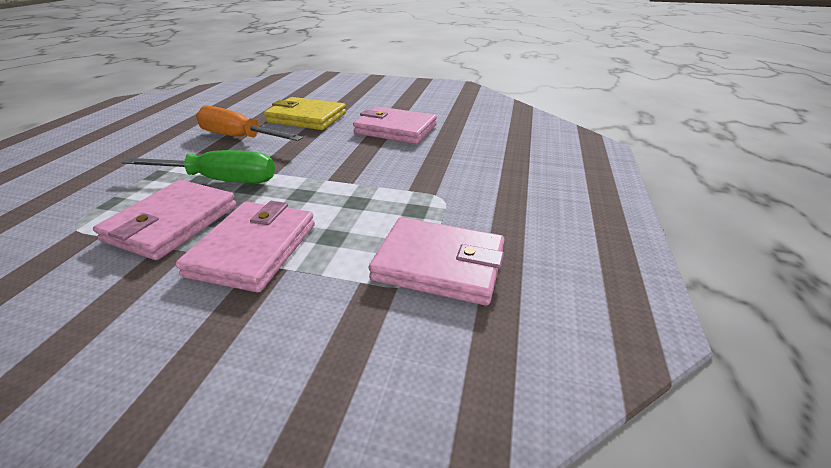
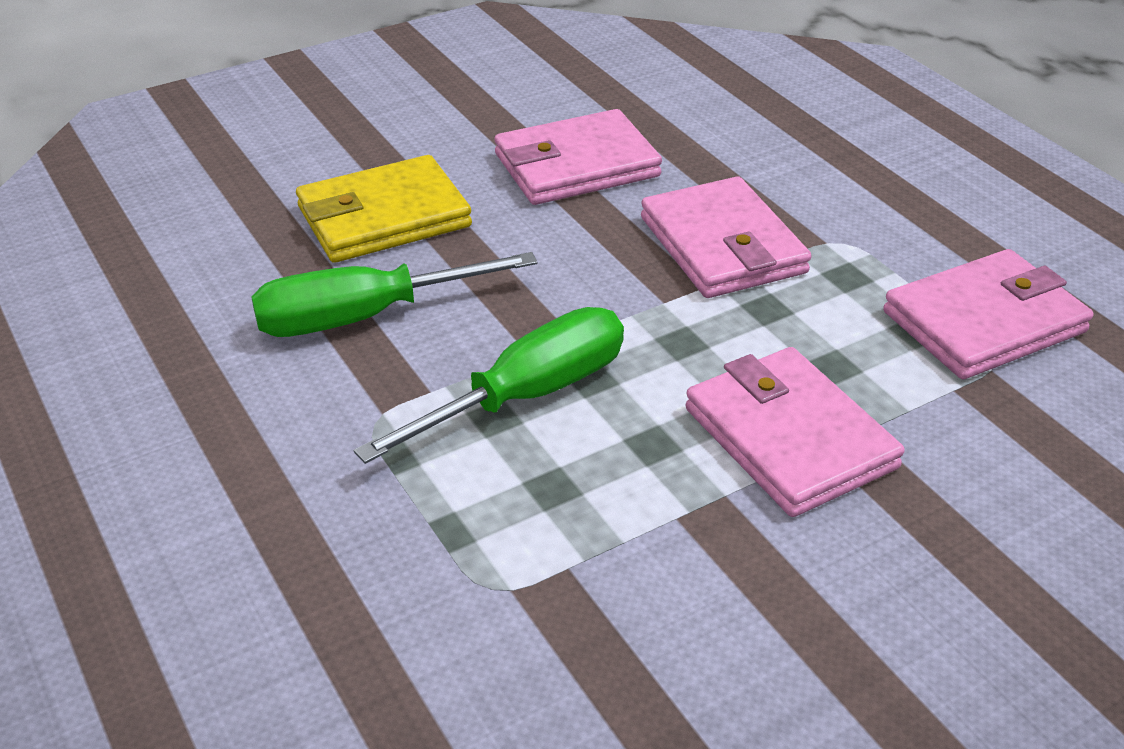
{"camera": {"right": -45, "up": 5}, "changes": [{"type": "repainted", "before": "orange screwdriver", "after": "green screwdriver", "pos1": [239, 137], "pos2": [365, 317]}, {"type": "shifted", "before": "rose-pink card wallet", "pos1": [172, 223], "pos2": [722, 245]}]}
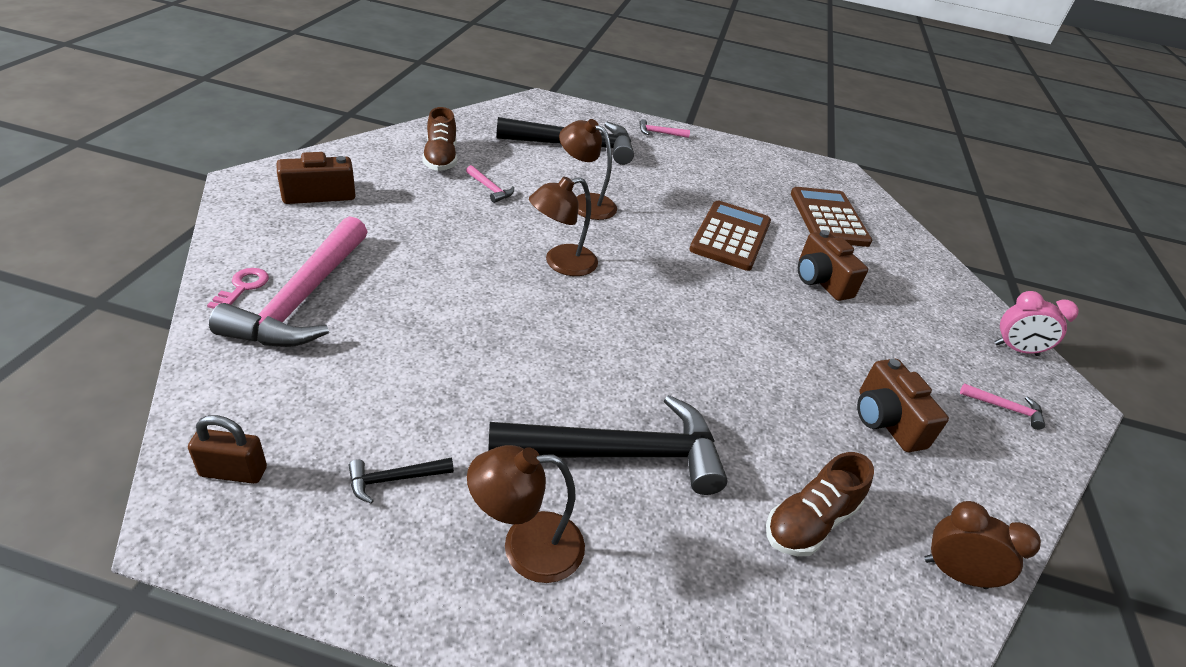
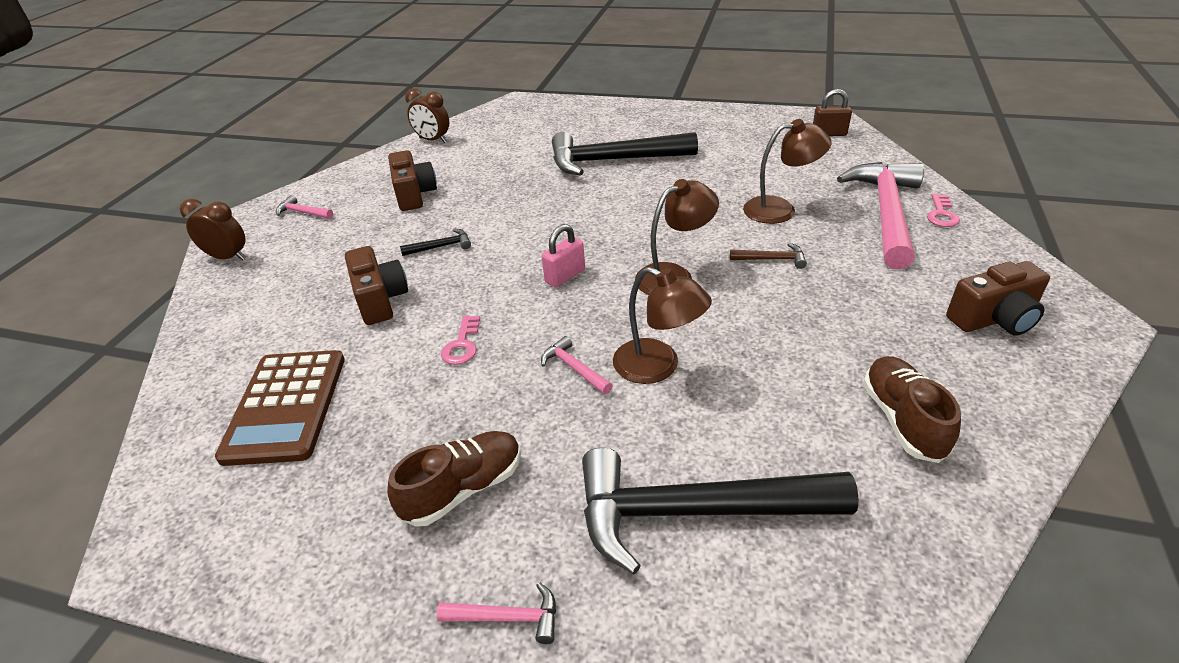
{"camera": {"right": -170, "up": 0}, "changes": [{"type": "shifted", "before": "rose-pink claw hammer", "pos1": [490, 189], "pos2": [574, 368]}, {"type": "swapped", "before": "russet pocket calculator", "after": "rose-pink key", "pos1": [730, 236], "pos2": [462, 345]}, {"type": "repainted", "before": "rose-pink clock", "after": "russet clock", "pos1": [1016, 350], "pos2": [228, 257]}, {"type": "shifted", "before": "russet desk lamp", "pos1": [526, 547], "pos2": [780, 209]}, {"type": "shifted", "before": "russet shoe", "pos1": [809, 522], "pos2": [463, 489]}, {"type": "shifted", "before": "black claw hammer", "pos1": [394, 479], "pos2": [441, 246]}, {"type": "new", "after": "rose-pink padlock", "pos2": [565, 276]}, {"type": "new", "after": "russet claw hammer", "pos2": [772, 259]}]}
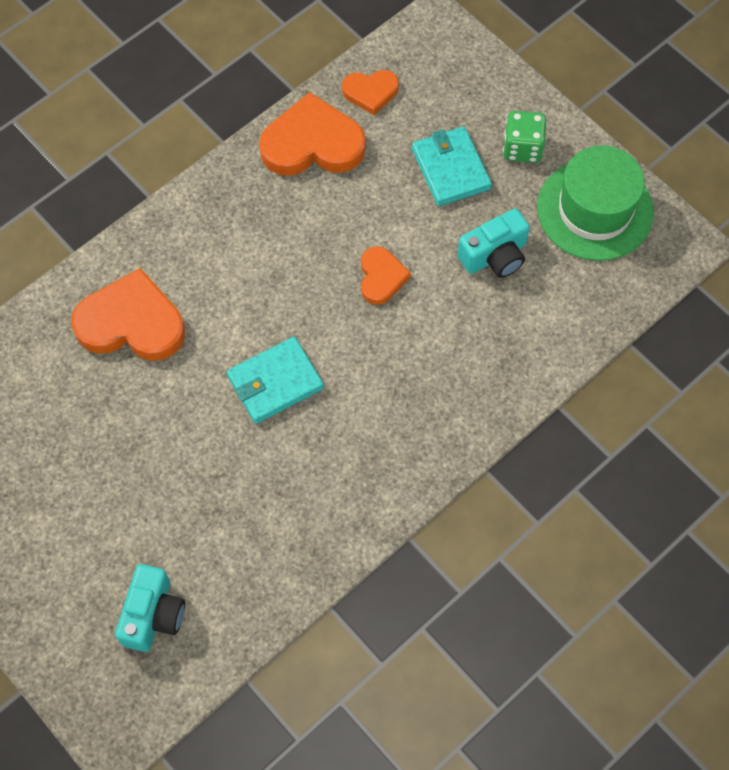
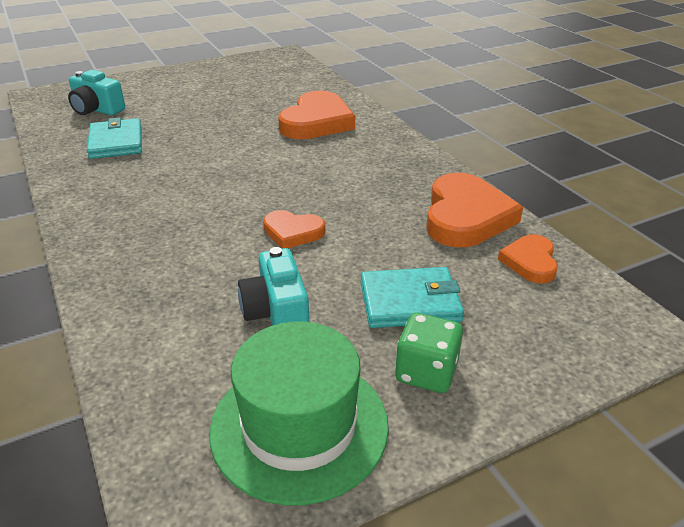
{"camera": {"right": 105, "up": -30}, "changes": [{"type": "shifted", "before": "turquoise card wallet", "pos1": [275, 382], "pos2": [116, 142]}]}
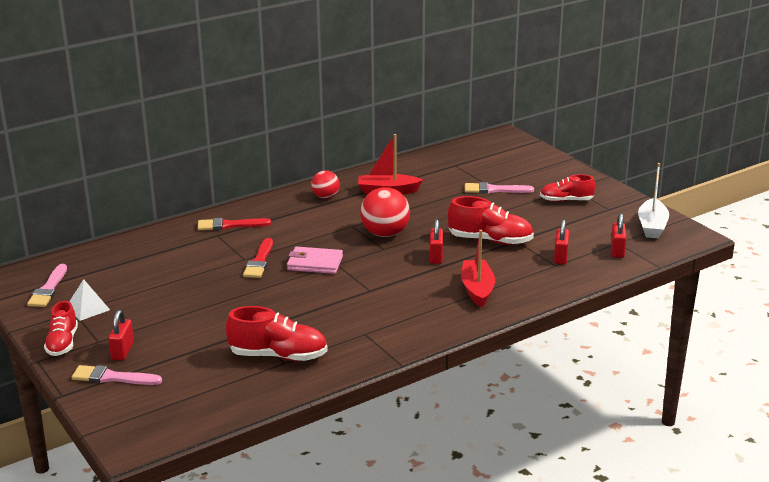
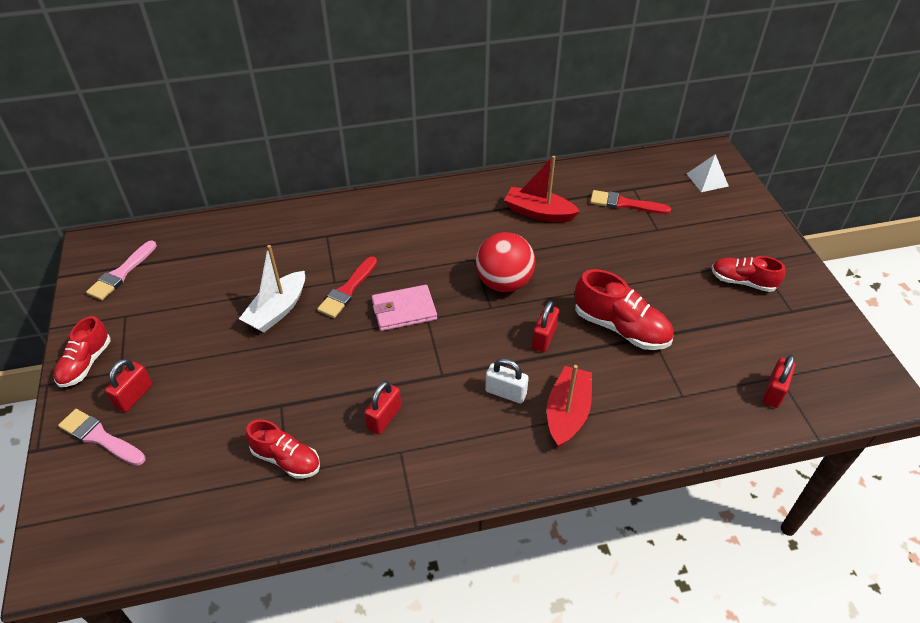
{"camera": {"right": 20, "up": 20}, "changes": [{"type": "shifted", "before": "snow-white sailboat", "pos1": [652, 226], "pos2": [277, 310]}, {"type": "gone", "before": "crimson ball", "pos1": [325, 197]}, {"type": "gone", "before": "rose-pink paintbrush", "pos1": [494, 190]}, {"type": "shifted", "before": "crimson paintbrush", "pos1": [229, 225], "pos2": [625, 204]}, {"type": "shifted", "before": "crimson padlock", "pos1": [560, 257], "pos2": [384, 418]}, {"type": "rotated", "before": "rose-pink card wallet", "pos1": [315, 263], "pos2": [404, 310], "turn": -45}, {"type": "shifted", "before": "snow-white pyramid shape", "pos1": [87, 308], "pos2": [707, 179]}, {"type": "scaled", "before": "crimson shoe", "pos1": [278, 356], "pos2": [286, 459], "scale": 0.66}, {"type": "new", "after": "snow-white padlock", "pos2": [505, 392]}]}
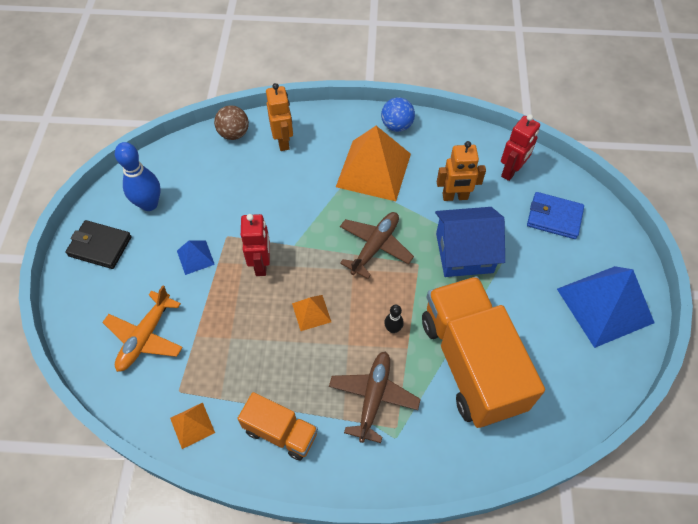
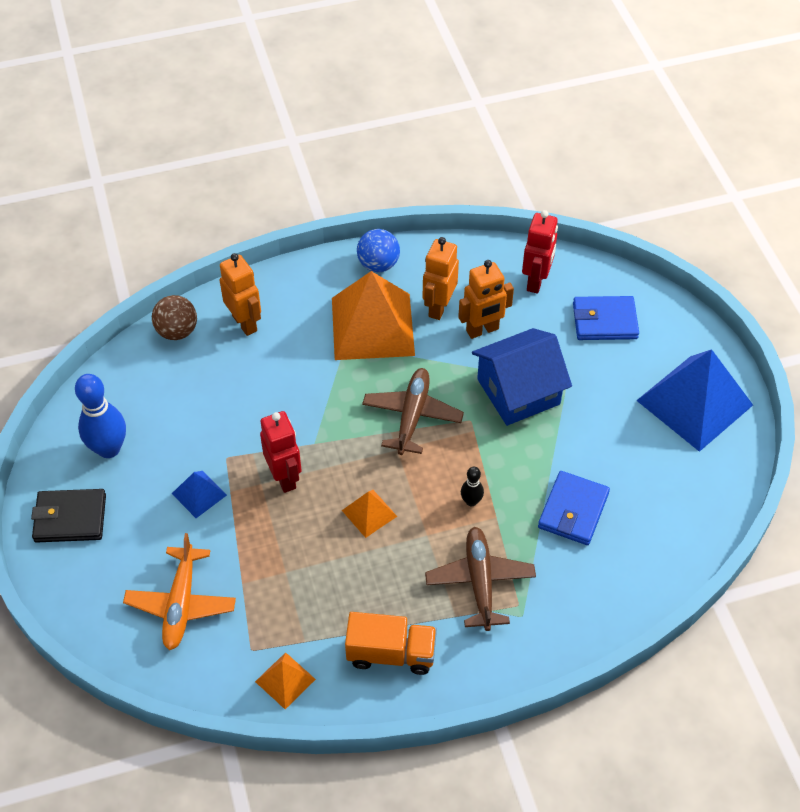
{"camera": {"right": -20, "up": -5}, "changes": [{"type": "swapped", "before": "orange lorry", "after": "royal blue card wallet", "pos1": [471, 363], "pos2": [573, 510]}, {"type": "new", "after": "orange robot", "pos2": [438, 307]}]}
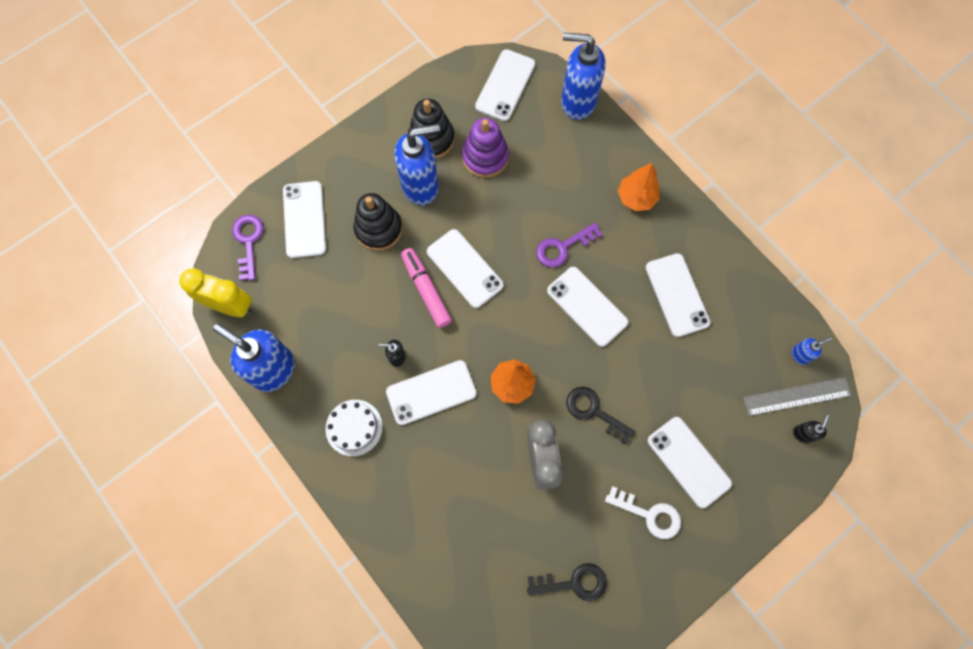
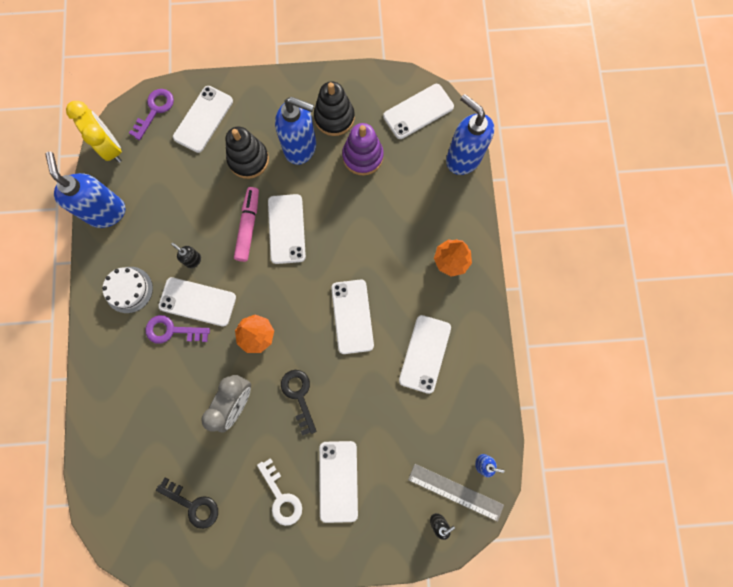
{"camera": {"right": 35, "up": 5}, "changes": [{"type": "shifted", "before": "royal purple key", "pos1": [563, 247], "pos2": [172, 330]}]}
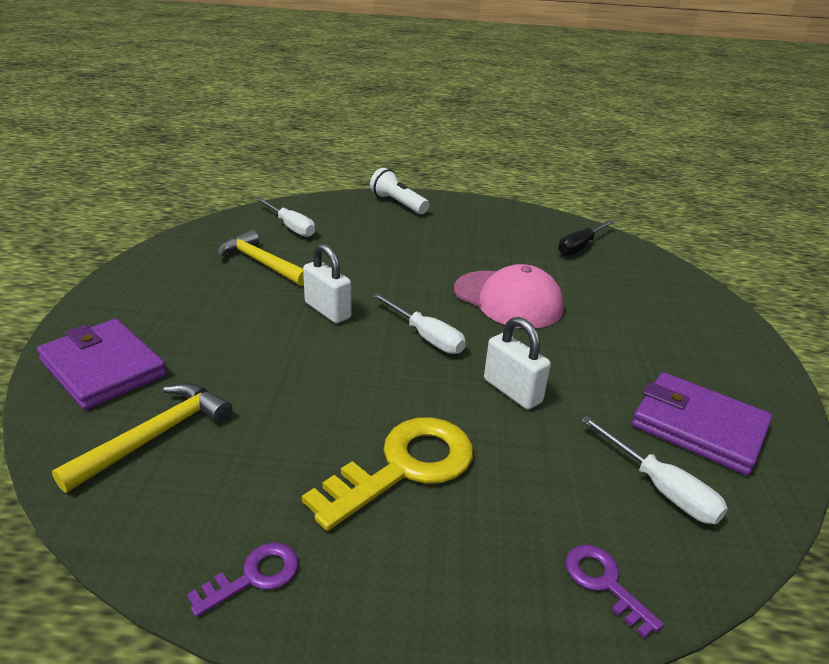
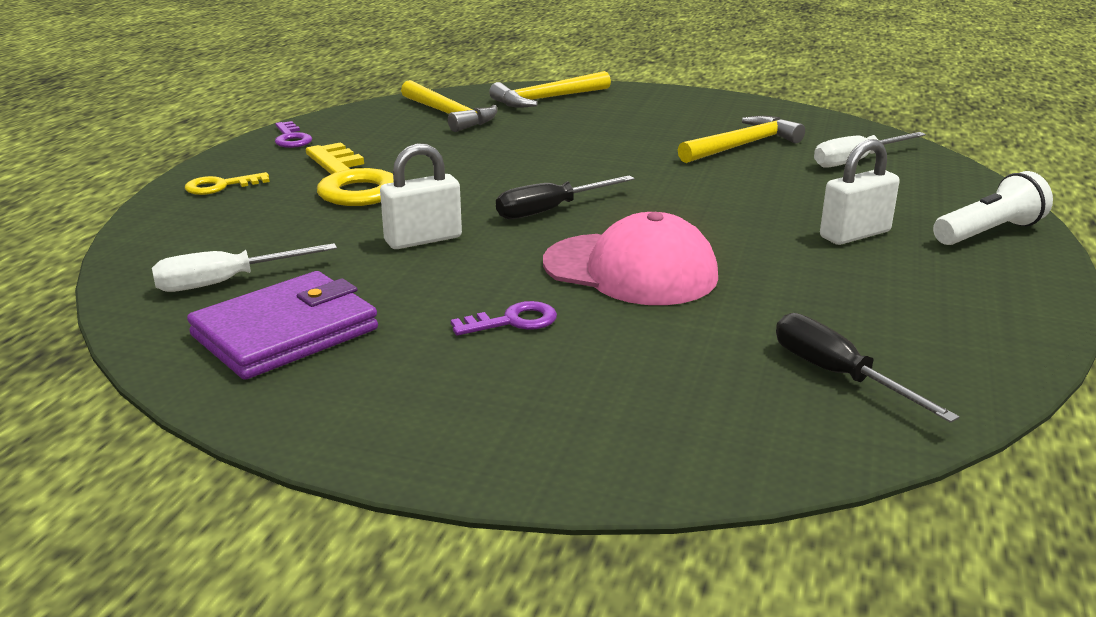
{"camera": {"right": 105, "up": -5}, "changes": [{"type": "shifted", "before": "snow-white padlock", "pos1": [327, 310], "pos2": [855, 234]}, {"type": "rotated", "before": "rose-pink baseball cap", "pos1": [508, 299], "pos2": [630, 270], "turn": -120}, {"type": "repainted", "before": "snow-white screwdriver", "after": "black screwdriver", "pos1": [426, 337], "pos2": [550, 210]}, {"type": "swapped", "before": "royal purple card wallet", "after": "golden claw hammer", "pos1": [103, 368], "pos2": [546, 99]}, {"type": "shifted", "before": "royal purple key", "pos1": [604, 583], "pos2": [513, 321]}, {"type": "new", "after": "golden key", "pos2": [220, 186]}]}
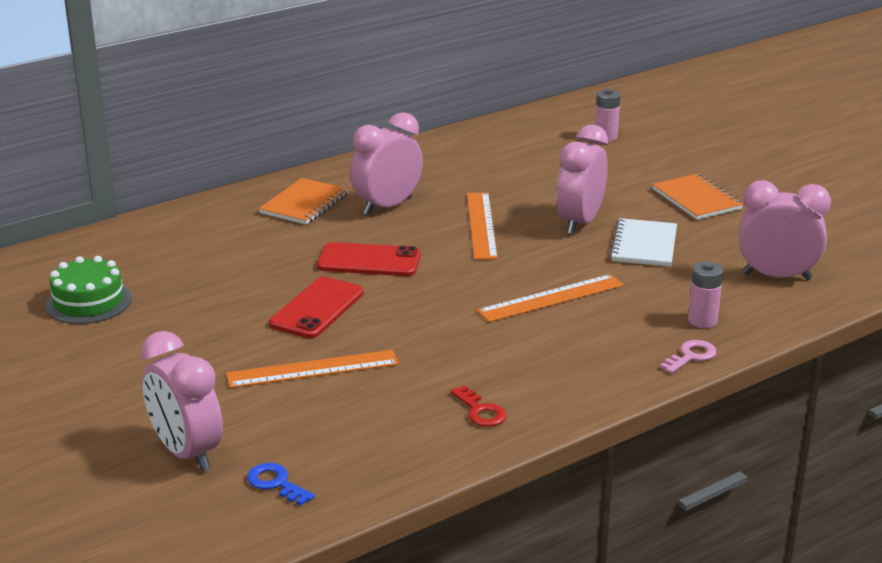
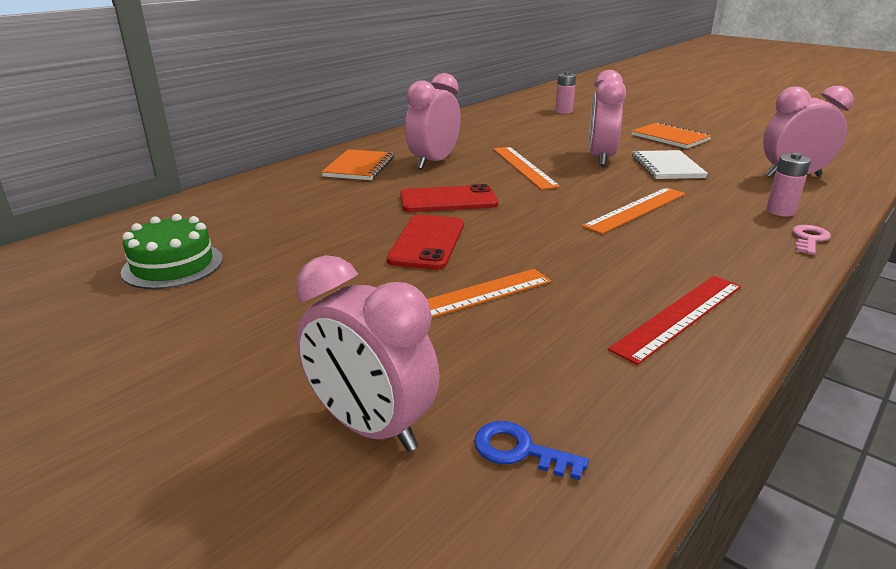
{"camera": {"right": -15, "up": 0}, "changes": [{"type": "swapped", "before": "crimson key", "after": "crimson straightedge", "pos1": [480, 411], "pos2": [679, 316]}]}
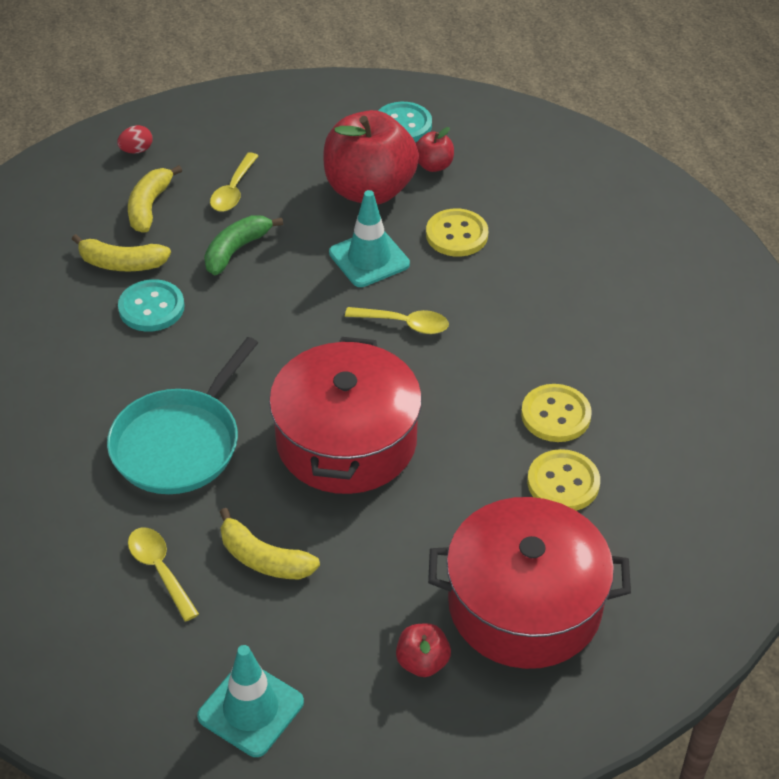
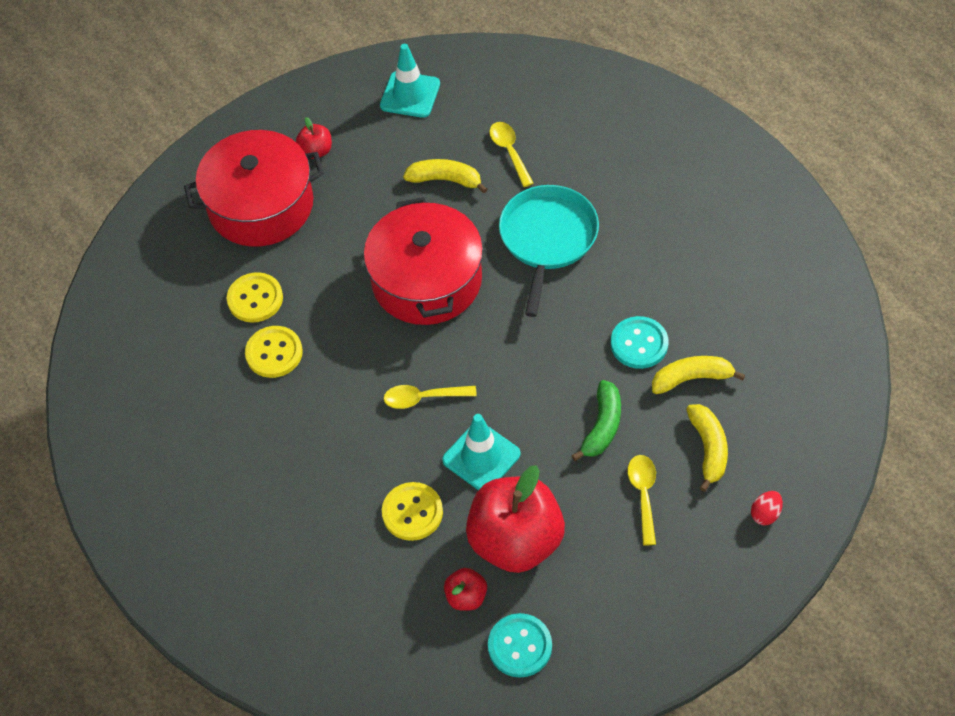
{"camera": {"right": 165, "up": 10}, "changes": [{"type": "rotated", "before": "golden spoon", "pos1": [160, 570], "pos2": [509, 152], "turn": -150}]}
